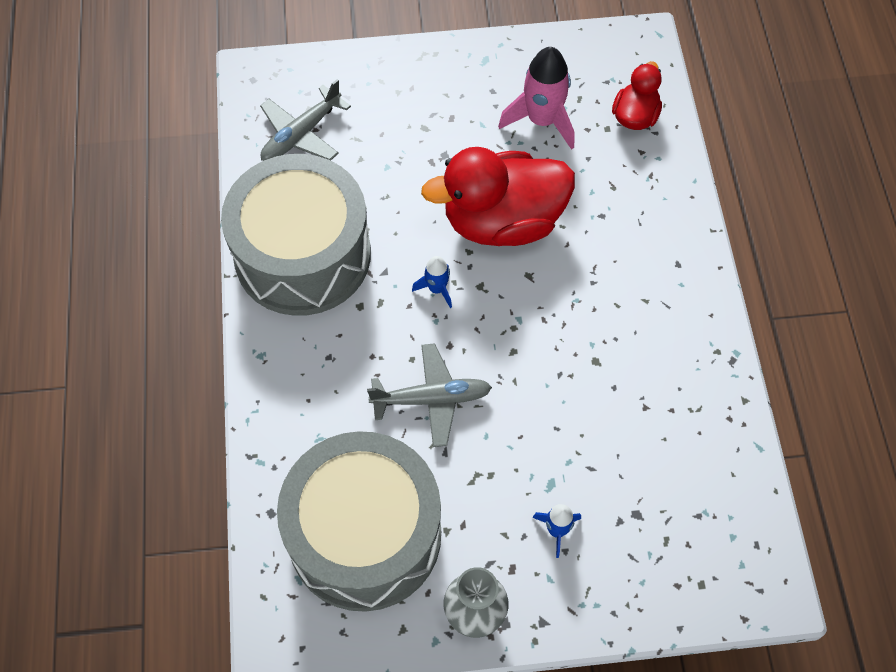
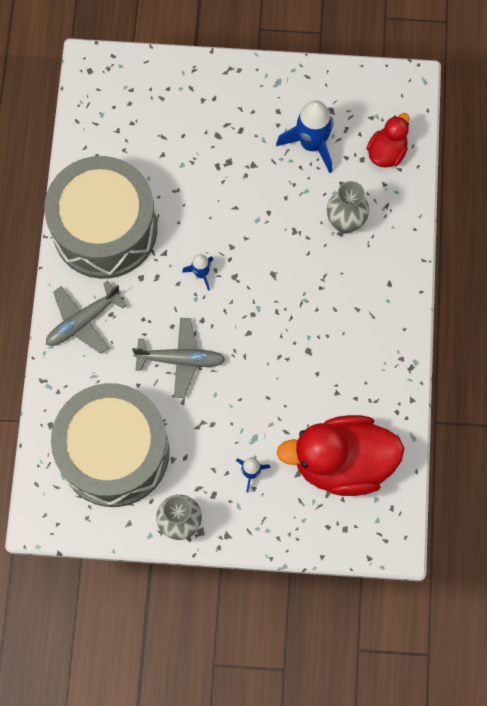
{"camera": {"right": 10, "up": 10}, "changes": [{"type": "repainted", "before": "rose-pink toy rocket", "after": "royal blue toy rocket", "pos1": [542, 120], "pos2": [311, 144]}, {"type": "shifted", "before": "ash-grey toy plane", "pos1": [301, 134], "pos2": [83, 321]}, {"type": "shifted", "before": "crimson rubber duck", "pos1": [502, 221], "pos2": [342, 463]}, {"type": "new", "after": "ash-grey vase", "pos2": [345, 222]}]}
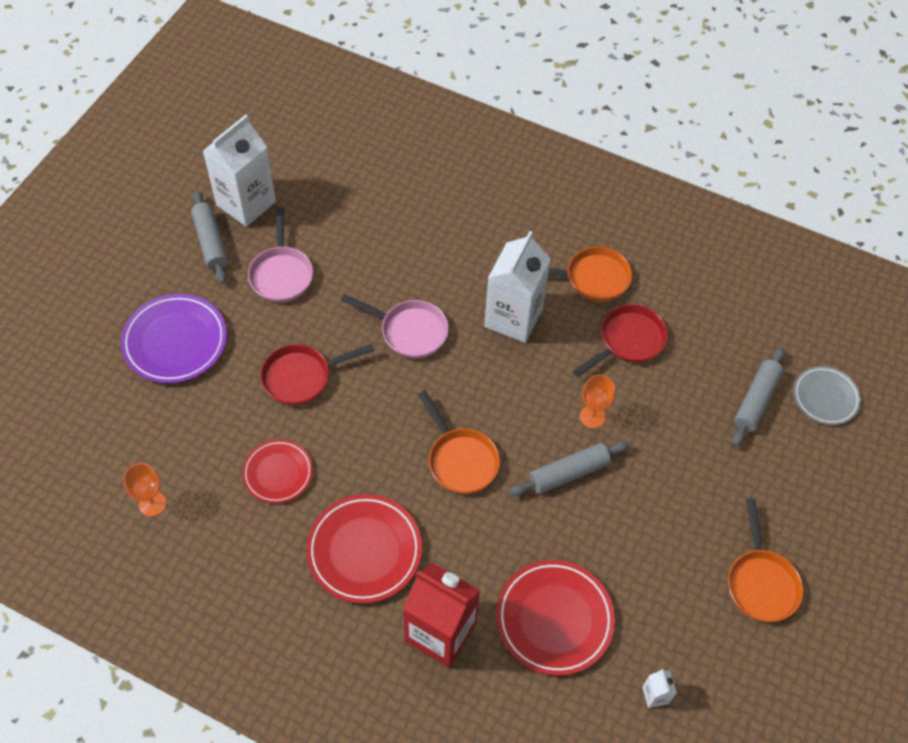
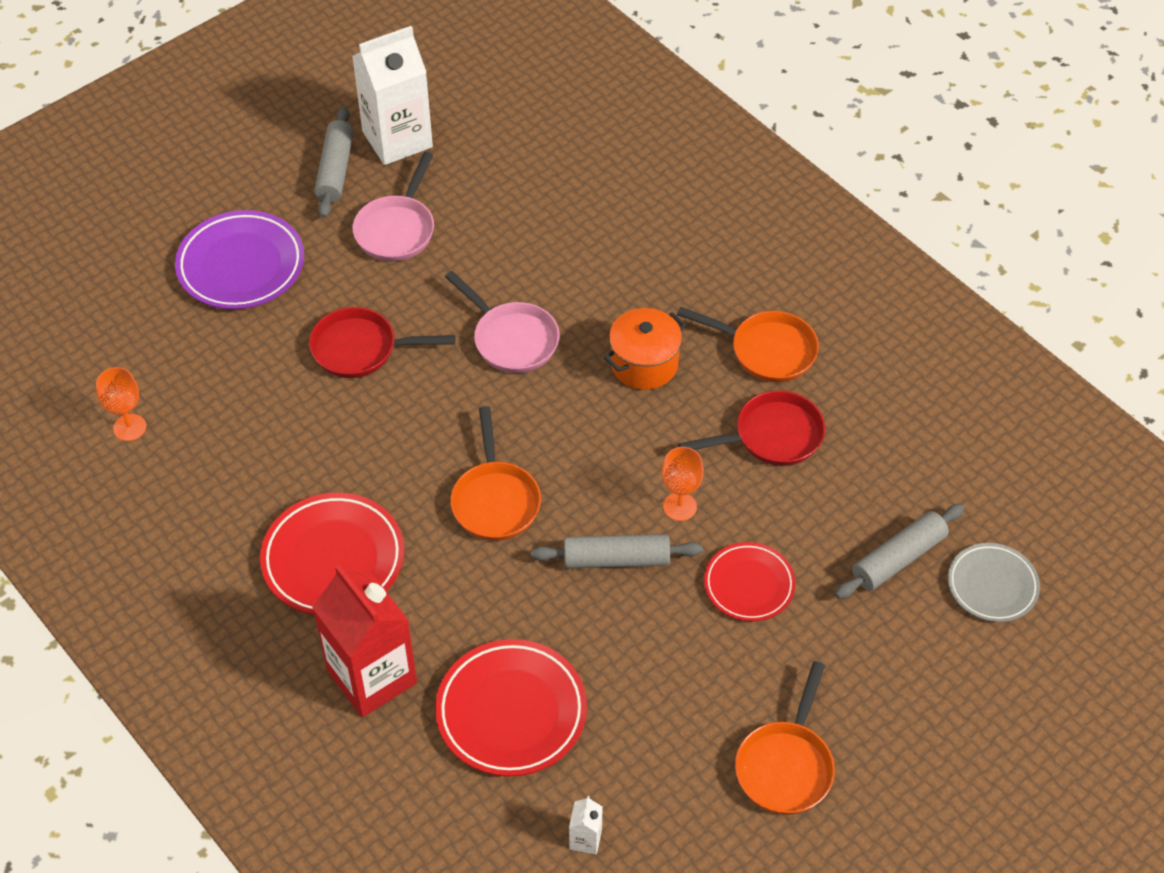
{"camera": {"right": 25, "up": -5}, "changes": [{"type": "swapped", "before": "snow-white carton", "after": "orange pot", "pos1": [513, 318], "pos2": [644, 364]}, {"type": "shifted", "before": "crimson dinner plate", "pos1": [278, 473], "pos2": [749, 585]}]}
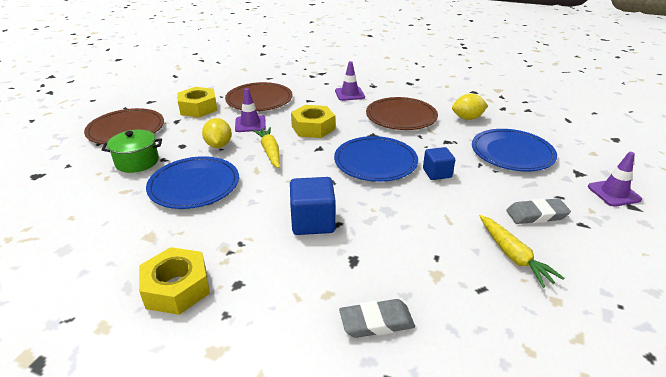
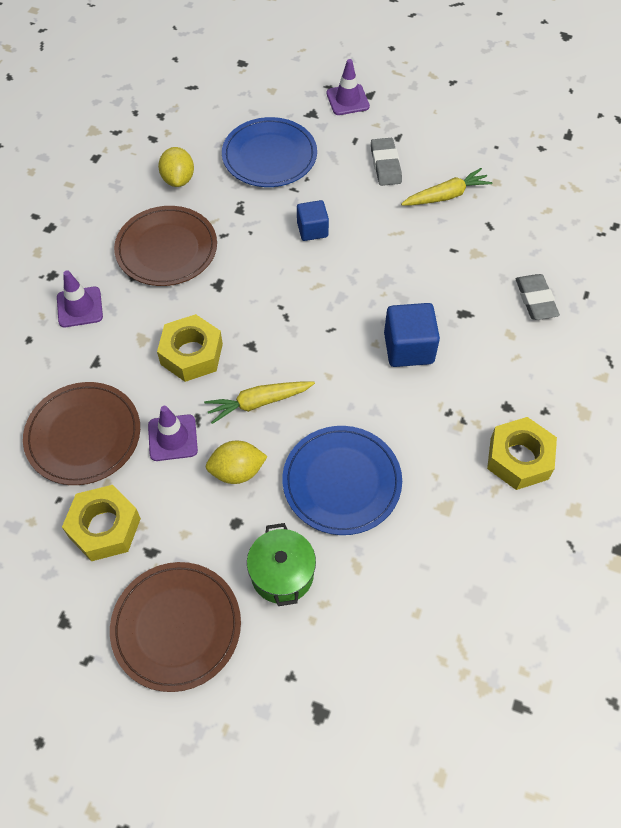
{"camera": {"right": -90, "up": 25}, "changes": [{"type": "gone", "before": "royal blue dinner plate", "pos1": [375, 162]}]}
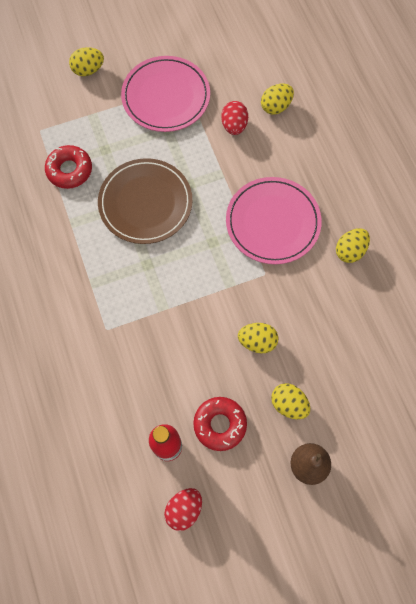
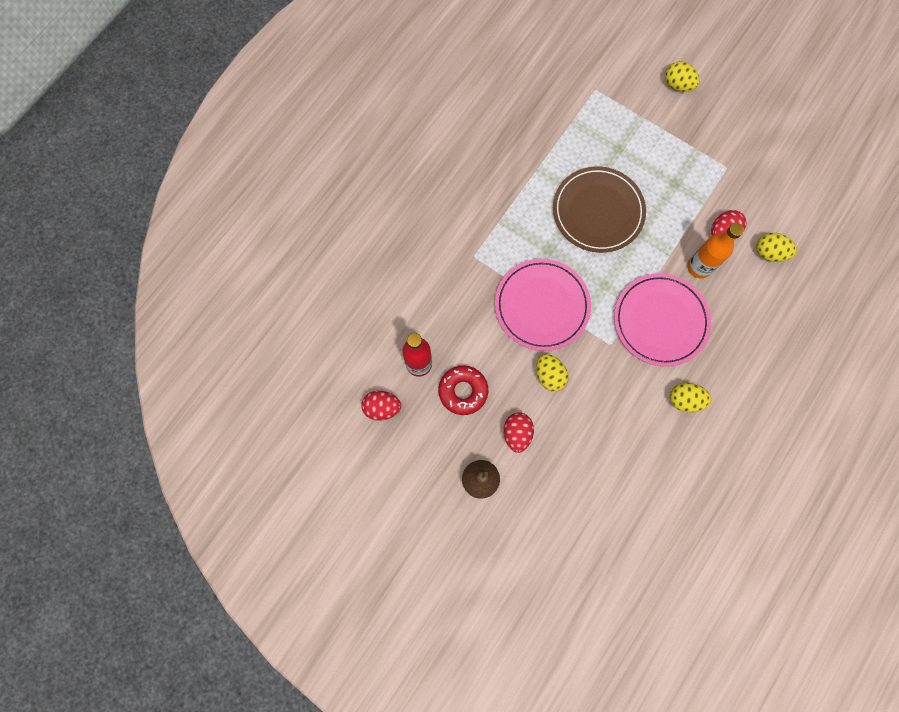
{"camera": {"right": 55, "up": 5}, "changes": [{"type": "shifted", "before": "rose-pink dinner plate", "pos1": [166, 96], "pos2": [542, 306]}, {"type": "gone", "before": "crimson glazed donut", "pos1": [69, 170]}, {"type": "repainted", "before": "golden egg", "after": "crimson egg", "pos1": [288, 404], "pos2": [517, 433]}, {"type": "new", "after": "orange bottle", "pos2": [699, 267]}]}
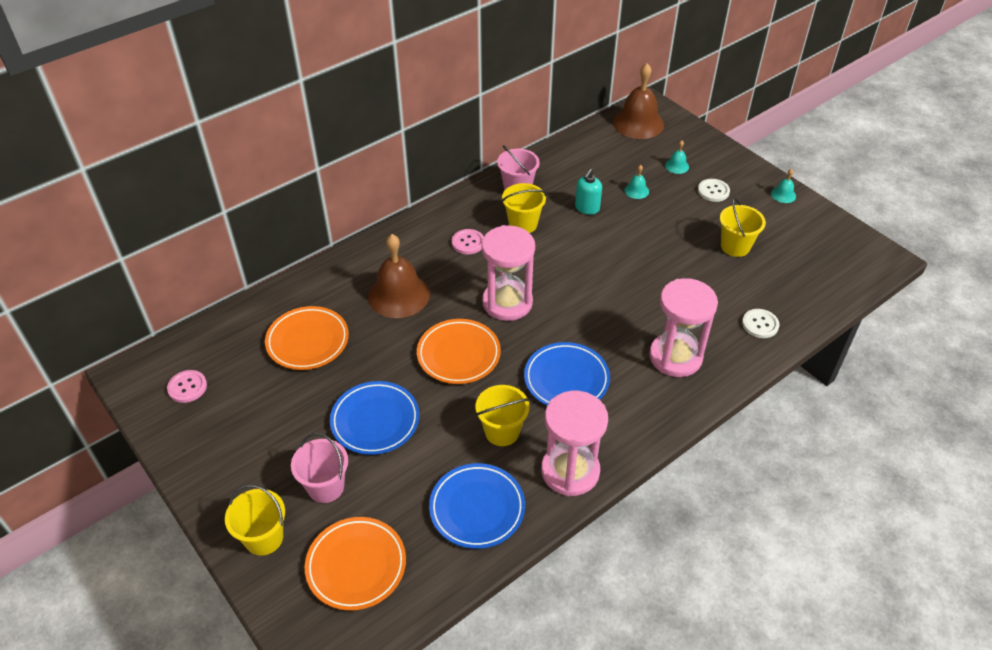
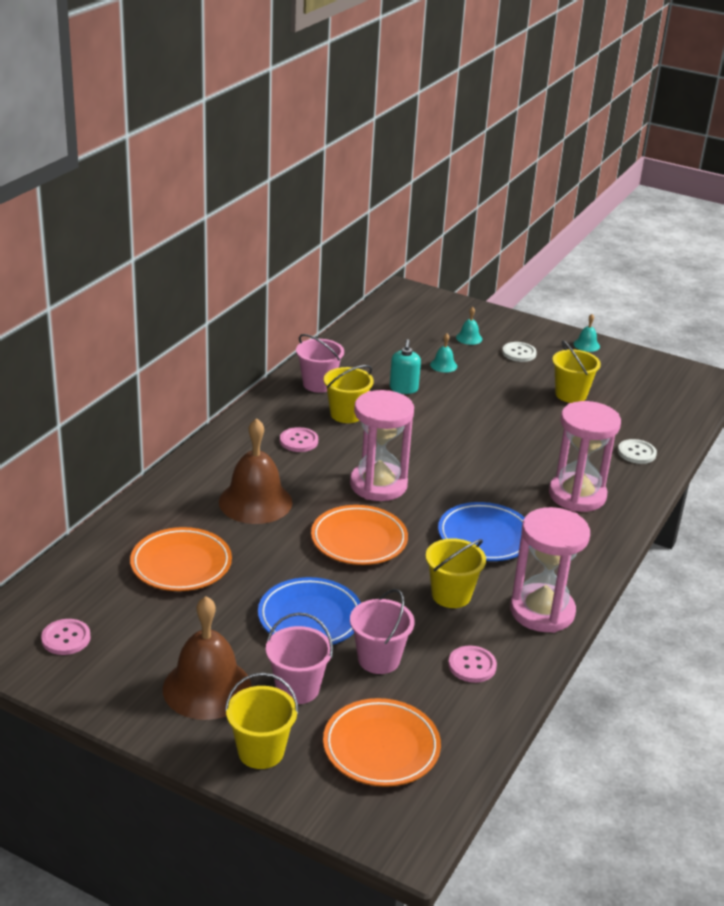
{"camera": {"right": -25, "up": -15}, "changes": [{"type": "shifted", "before": "russet bell", "pos1": [638, 123], "pos2": [207, 688]}, {"type": "swapped", "before": "royal blue dinner plate", "after": "rose-pink sewing button", "pos1": [477, 508], "pos2": [472, 665]}, {"type": "new", "after": "rose-pink sand bucket", "pos2": [379, 659]}]}
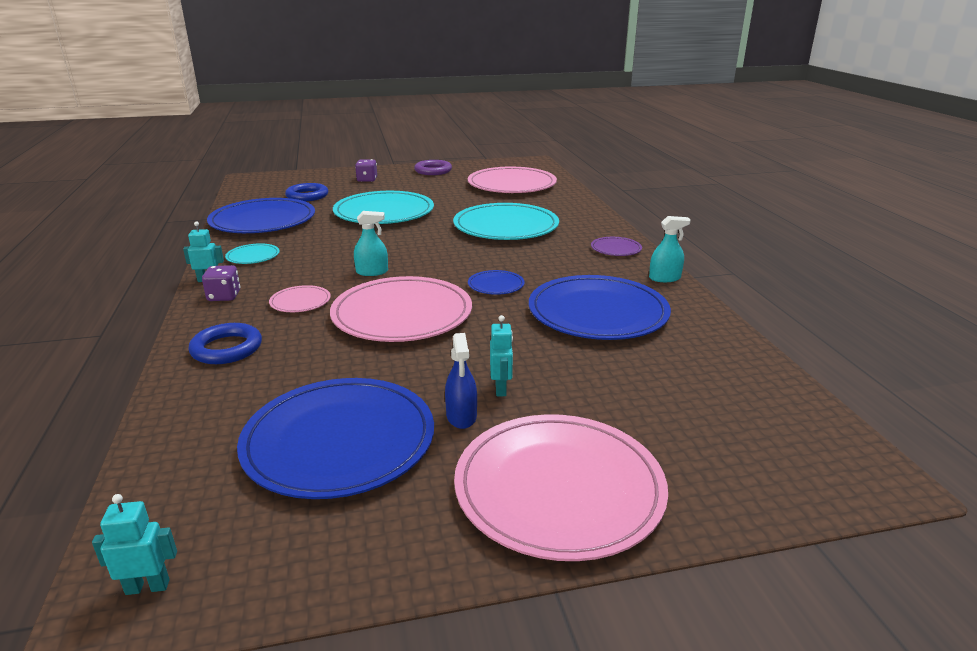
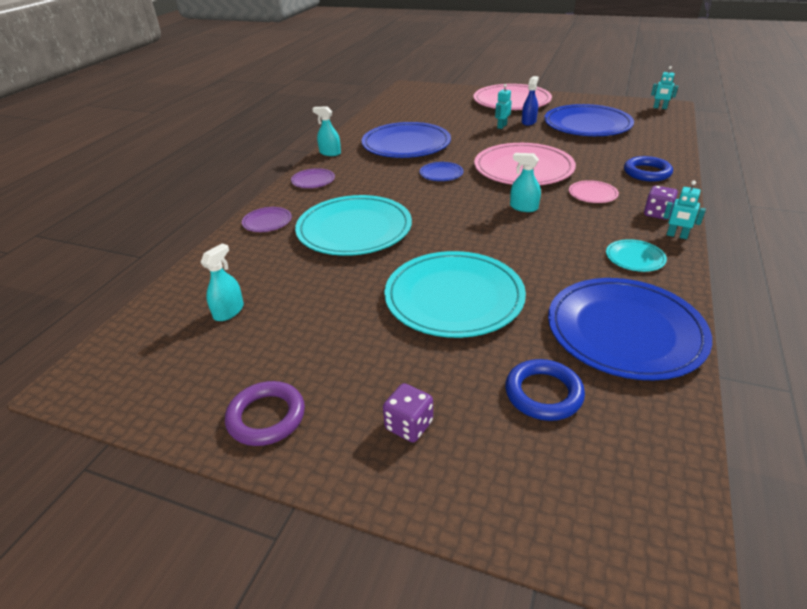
{"camera": {"right": -145, "up": 10}, "changes": [{"type": "swapped", "before": "rose-pink dinner plate", "after": "turquoise spray cleaner", "pos1": [511, 184], "pos2": [229, 311]}, {"type": "new", "after": "royal purple dinner plate", "pos2": [267, 221]}]}
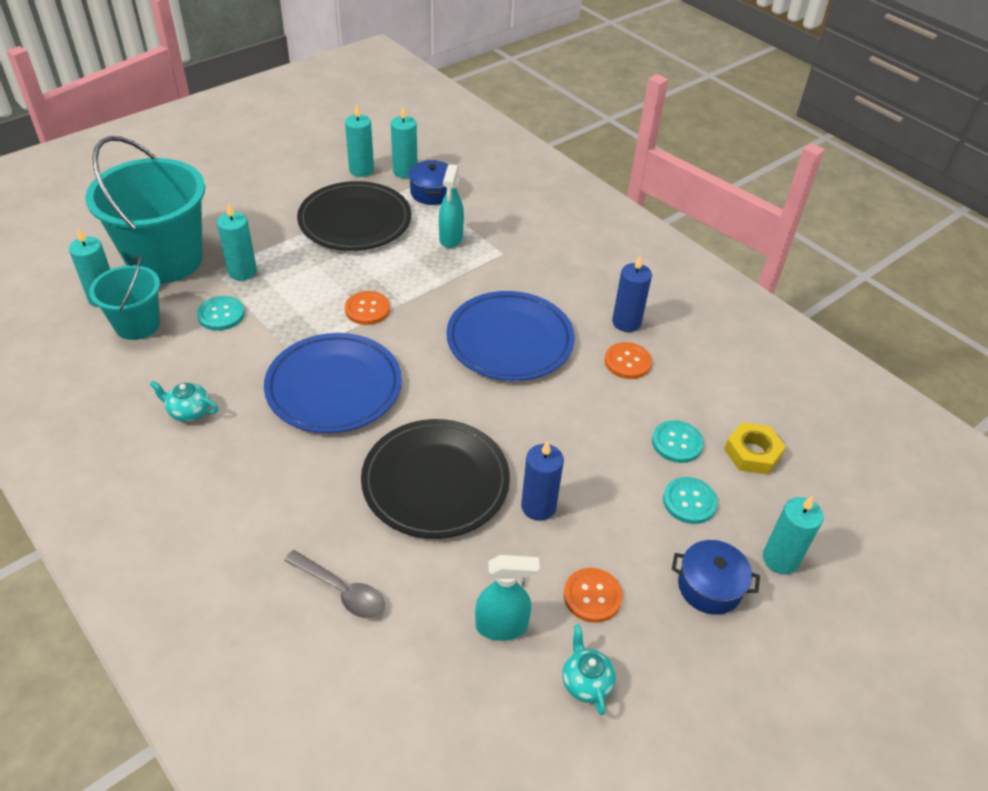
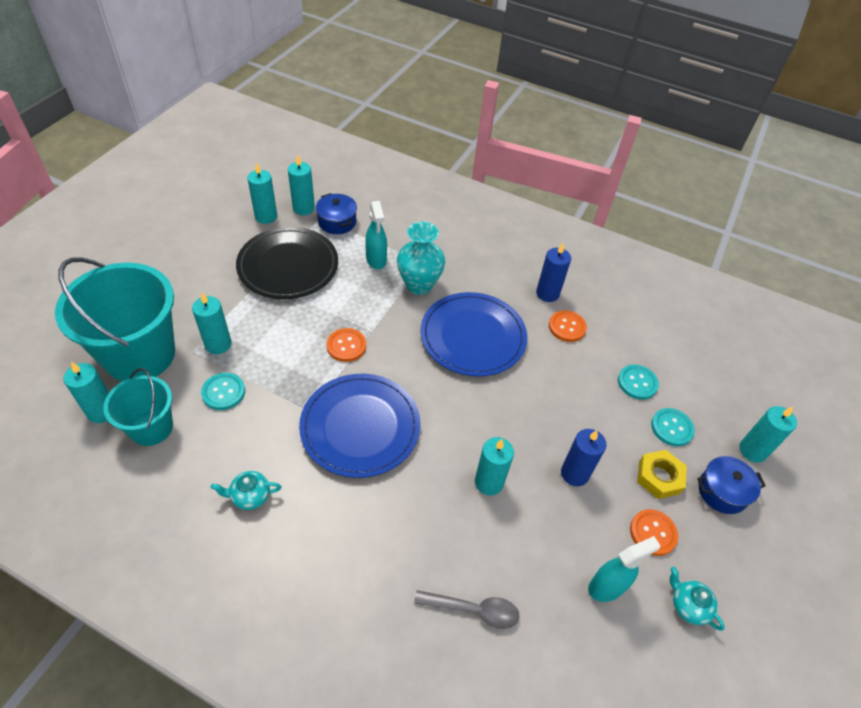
{"camera": {"right": -25, "up": 5}, "changes": [{"type": "swapped", "before": "black dinner plate", "after": "turquoise wax candle", "pos1": [435, 481], "pos2": [489, 482]}, {"type": "shifted", "before": "golden nut", "pos1": [752, 453], "pos2": [659, 477]}, {"type": "new", "after": "turquoise vase", "pos2": [419, 285]}]}
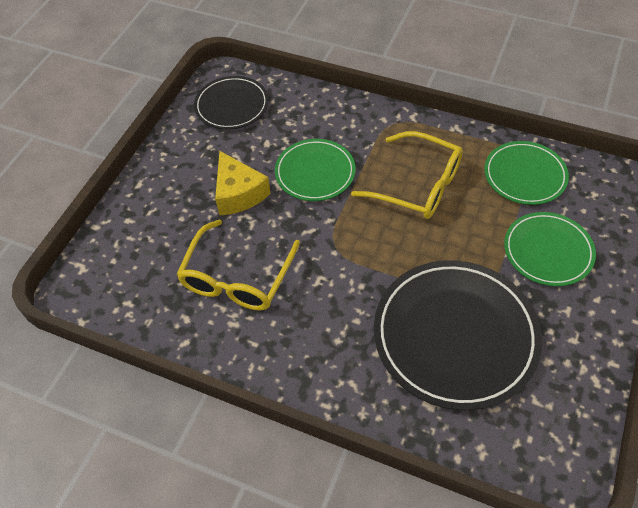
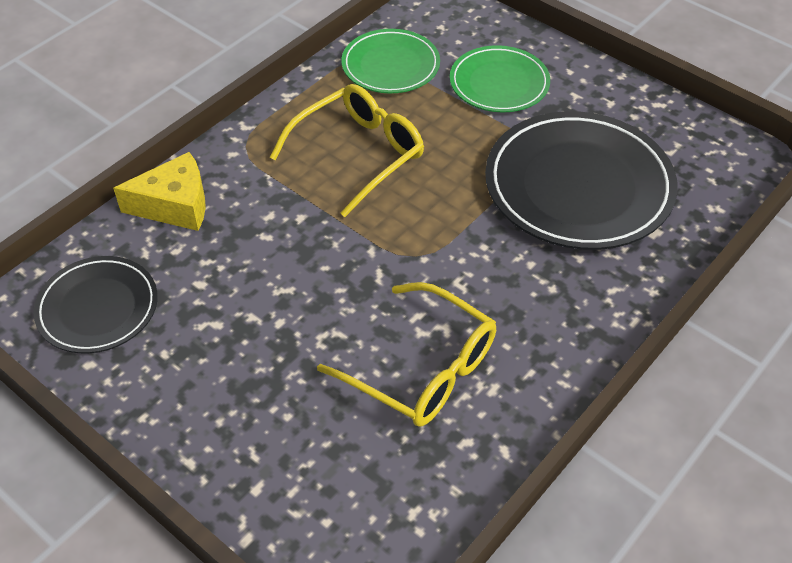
{"camera": {"right": -75, "up": -5}, "changes": [{"type": "gone", "before": "green dinner plate", "pos1": [315, 172]}, {"type": "shifted", "before": "golden cheese", "pos1": [238, 193], "pos2": [175, 205]}]}
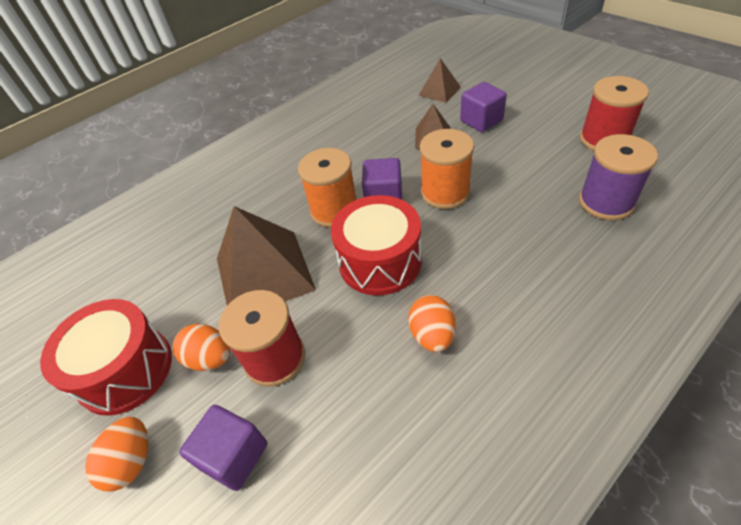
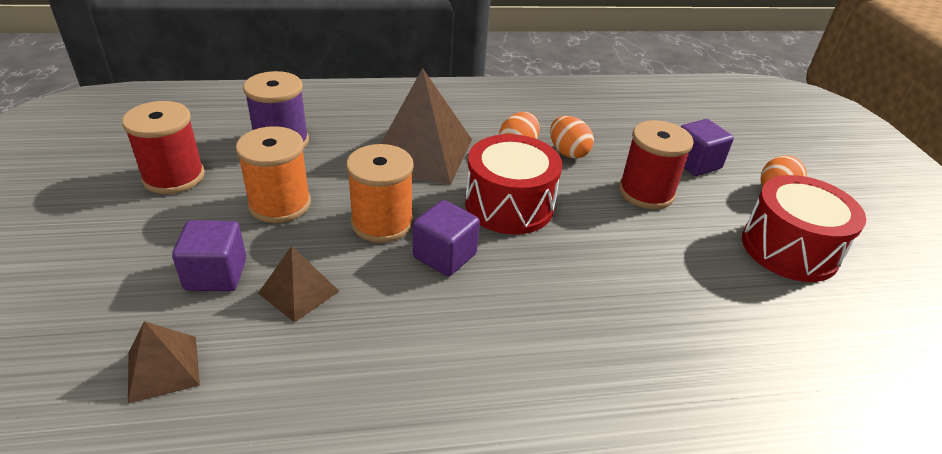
{"camera": {"right": -155, "up": -10}, "changes": [{"type": "shifted", "before": "orange spool", "pos1": [334, 210], "pos2": [280, 204]}, {"type": "shifted", "before": "russet pyramid shape", "pos1": [264, 273], "pos2": [421, 153]}, {"type": "shifted", "before": "orange egg", "pos1": [210, 358], "pos2": [568, 152]}]}
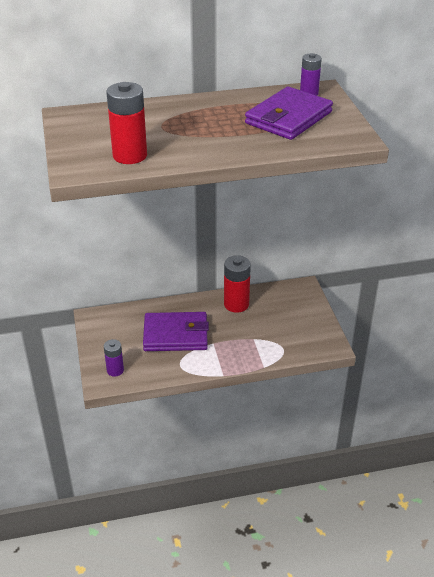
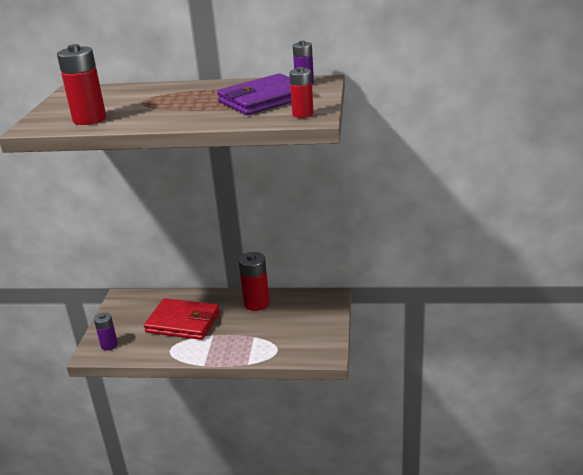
{"camera": {"right": 20, "up": -10}, "changes": [{"type": "repainted", "before": "royal purple card wallet", "after": "crimson card wallet", "pos1": [175, 335], "pos2": [183, 322]}, {"type": "new", "after": "crimson AA battery", "pos2": [303, 114]}]}
